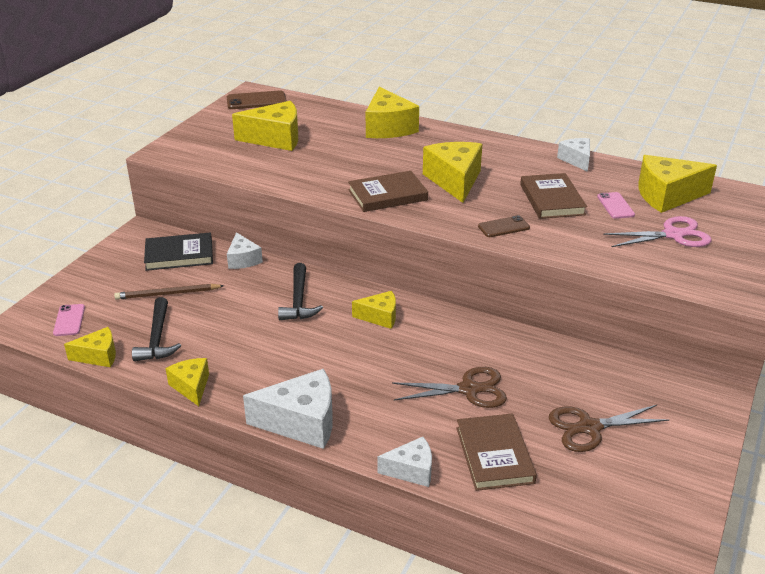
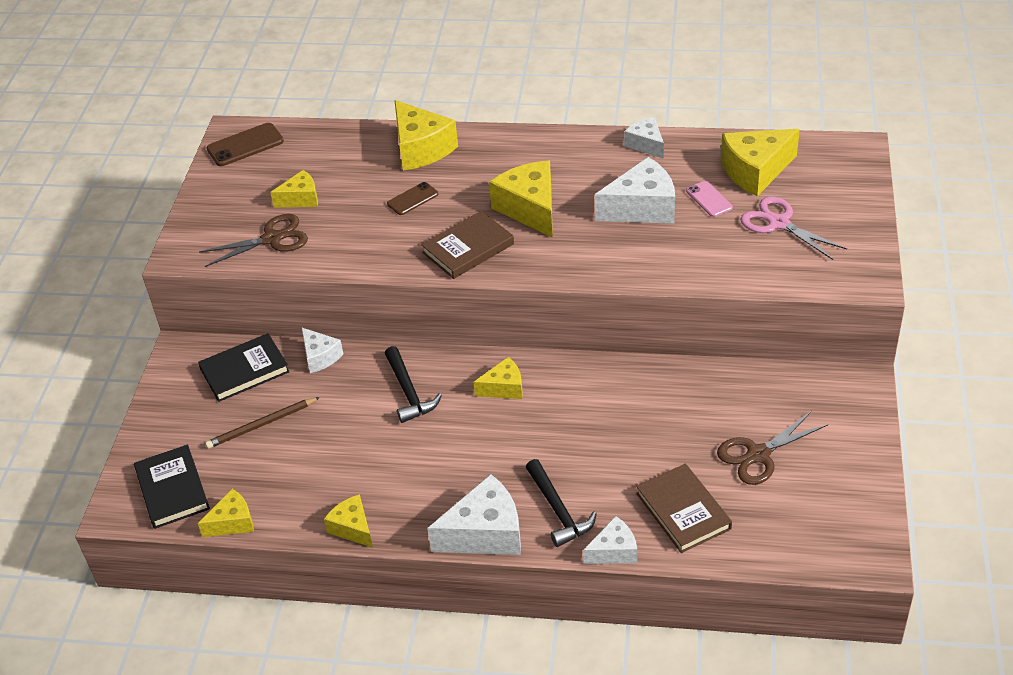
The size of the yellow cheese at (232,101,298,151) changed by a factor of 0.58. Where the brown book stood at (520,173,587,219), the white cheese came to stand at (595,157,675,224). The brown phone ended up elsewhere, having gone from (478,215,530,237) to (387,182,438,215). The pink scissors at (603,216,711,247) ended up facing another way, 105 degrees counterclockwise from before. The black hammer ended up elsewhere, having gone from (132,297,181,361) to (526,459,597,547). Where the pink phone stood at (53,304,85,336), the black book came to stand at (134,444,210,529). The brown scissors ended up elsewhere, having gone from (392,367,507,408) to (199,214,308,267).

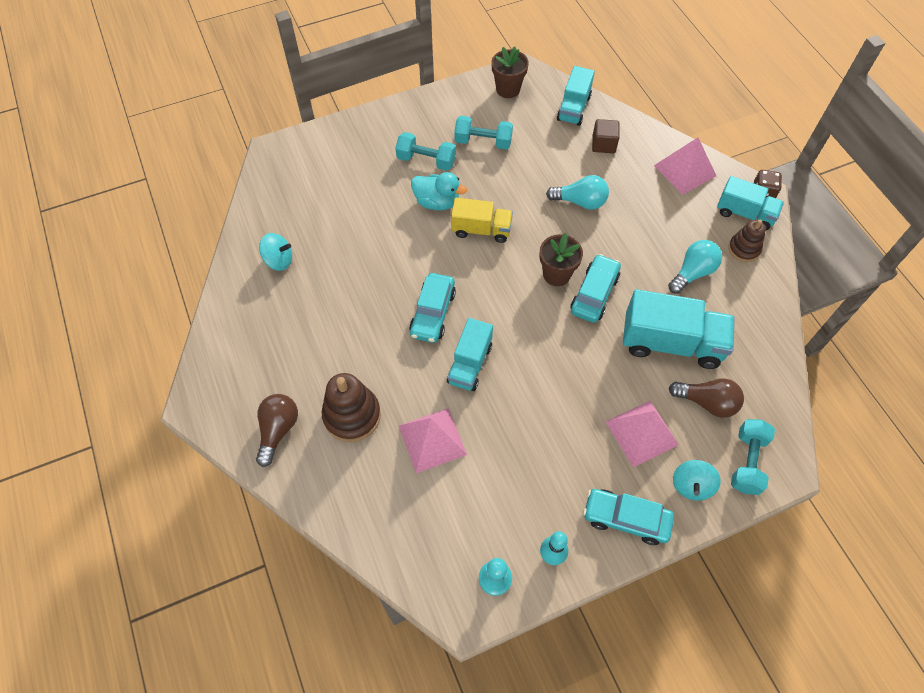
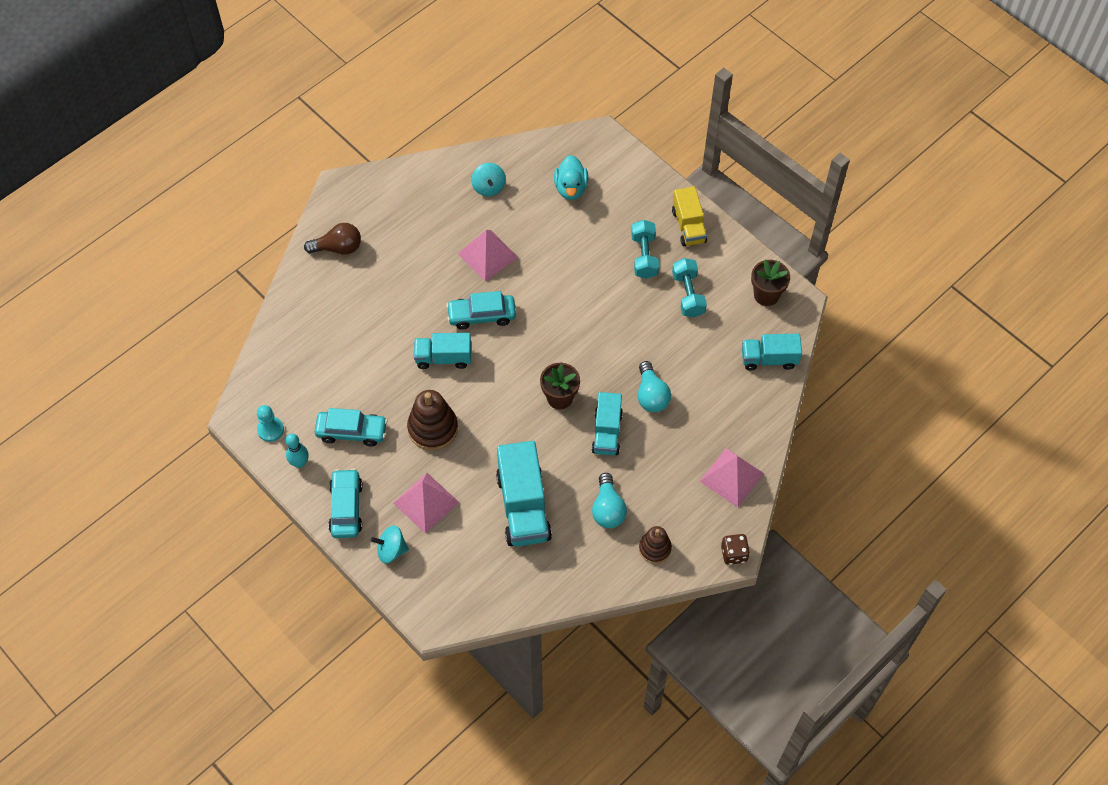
The second view lost the brown cube at (592,119,620,153). The turquoise duck ended up elsewhere, having gone from (411,172,467,210) to (554,155,588,200). The turquoise truck ended up elsewhere, having gone from (717,176,784,230) to (592,392,623,455). The yellow truck ended up elsewhere, having gone from (451,198,513,243) to (672,187,707,246). The turquoise light bulb at (668,240,722,294) ended up facing another way, 60 degrees clockwise from before. The turquoise car ended up elsewhere, having gone from (570,254,621,323) to (315,408,388,446). The brown stacking toy ended up elsewhere, having gone from (322,373,381,442) to (407,390,458,451). The second view lost the brown light bulb at (669,378,744,418). The pink pyramid ended up elsewhere, having gone from (399,408,467,473) to (458,230,519,282). The second view lost the turquoise dumbbell at (731,419,775,495).

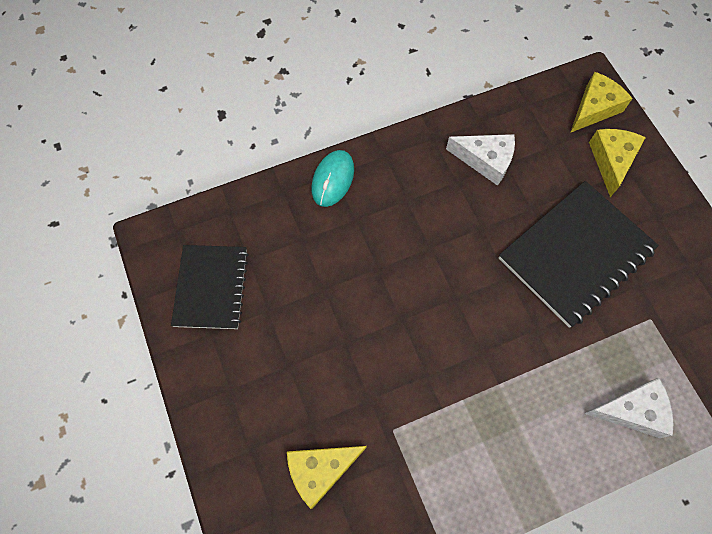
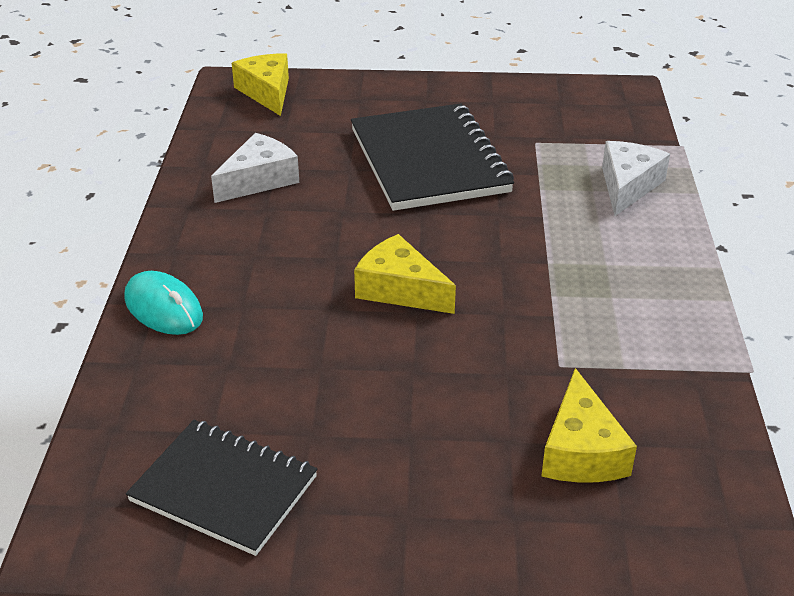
The yellow cheese ended up elsewhere, having gone from (589,129,646,197) to (354,234,456,314).

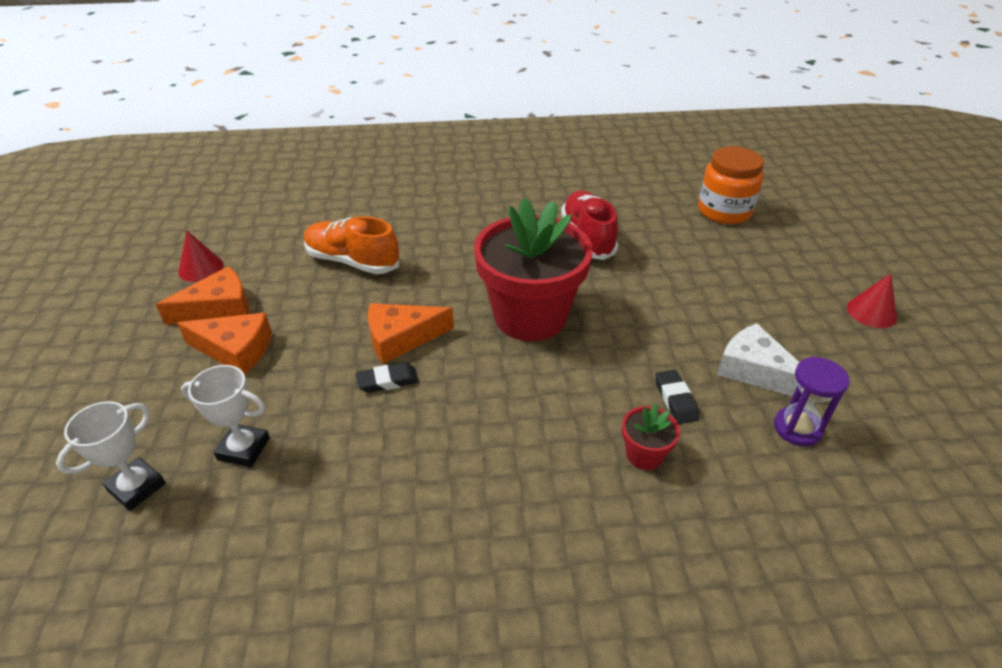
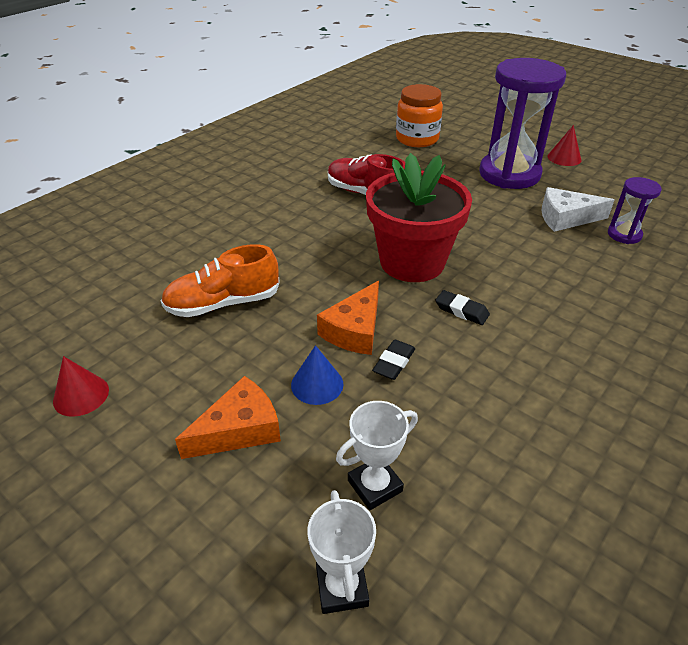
The second view lost the orange cheese at (156,266,249,325). The black eraser ended up elsewhere, having gone from (655,370,700,424) to (435,290,490,325). The second view lost the red flower pot at (622,404,680,470). The second view gained the purple hourglass at (479,58,566,189). The second view gained the blue cone at (291,345,343,405).

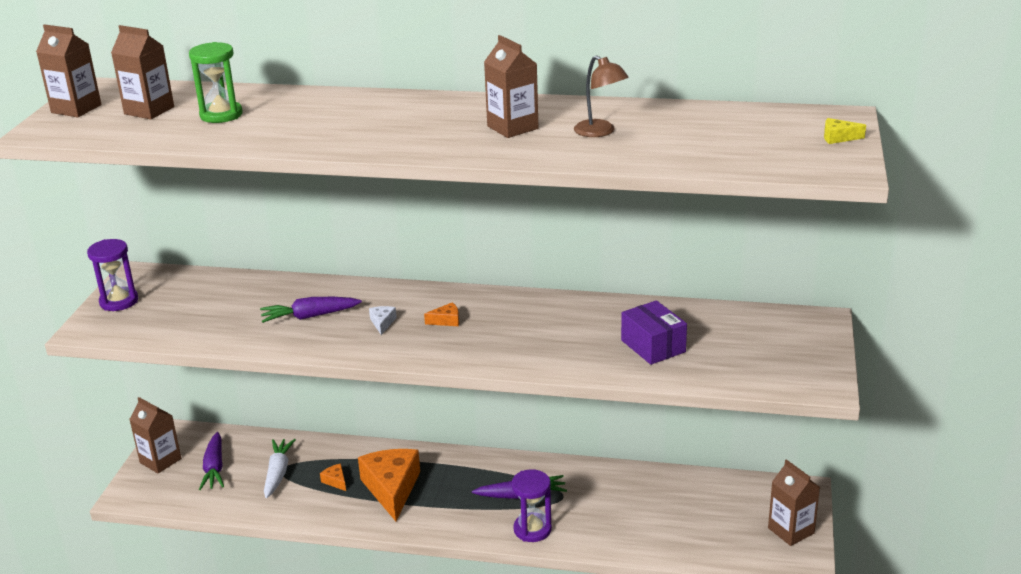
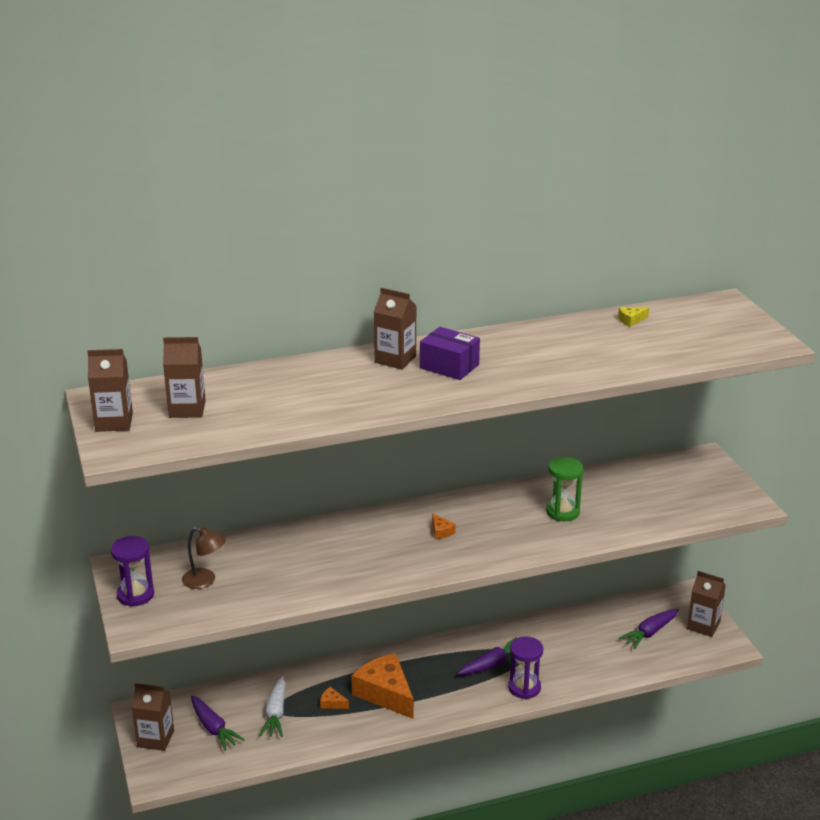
The brown carton ended up elsewhere, having gone from (484,35,538,138) to (374,287,416,369). The green hourglass ended up elsewhere, having gone from (189,42,243,123) to (546,457,583,521). The brown lamp ended up elsewhere, having gone from (574,55,629,137) to (182,527,226,589). The yellow cheese ended up elsewhere, having gone from (824,118,866,144) to (618,307,649,327). The purple carrot ended up elsewhere, having gone from (260,297,362,323) to (619,609,679,649). The purple box ended up elsewhere, having gone from (621,300,687,365) to (420,327,480,380). The orange cheese at (424,302,459,326) ended up facing another way, 105 degrees clockwise from before. The second view lost the white cheese at (369,306,397,335). The white carrot at (264,439,296,498) ended up facing another way, 150 degrees counterclockwise from before.

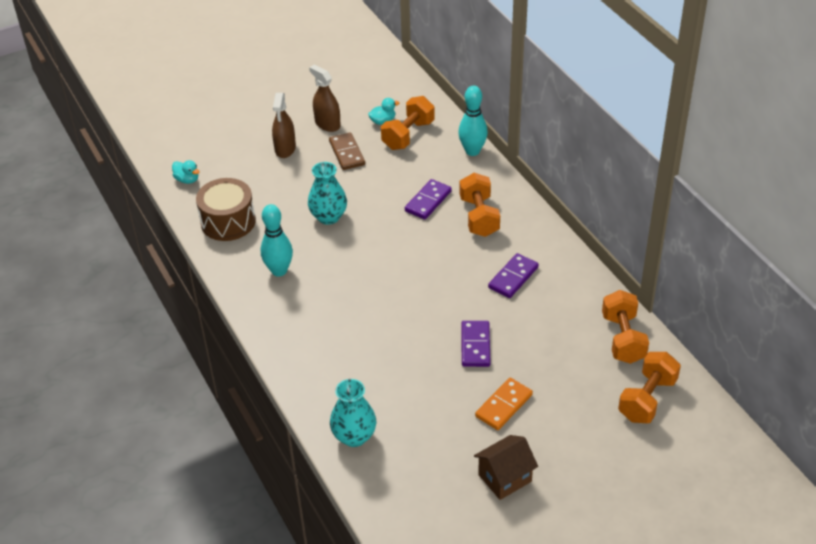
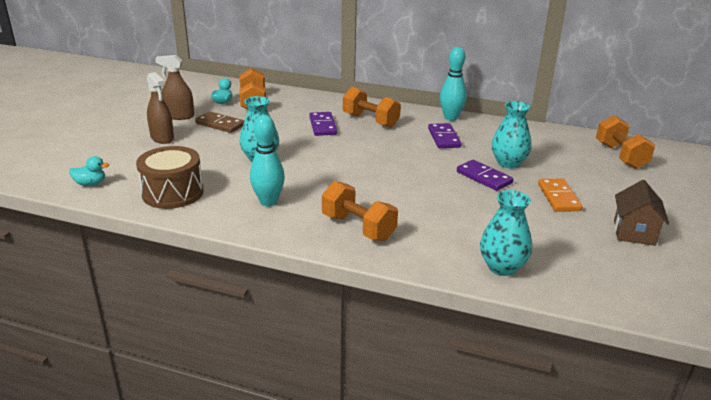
The turquoise bowling pin ended up elsewhere, having gone from (458,86,488,156) to (440,47,467,121). The orange dumbbell ended up elsewhere, having gone from (602,290,649,364) to (322,181,398,241). The second view gained the turquoise vase at (492,101,532,168).

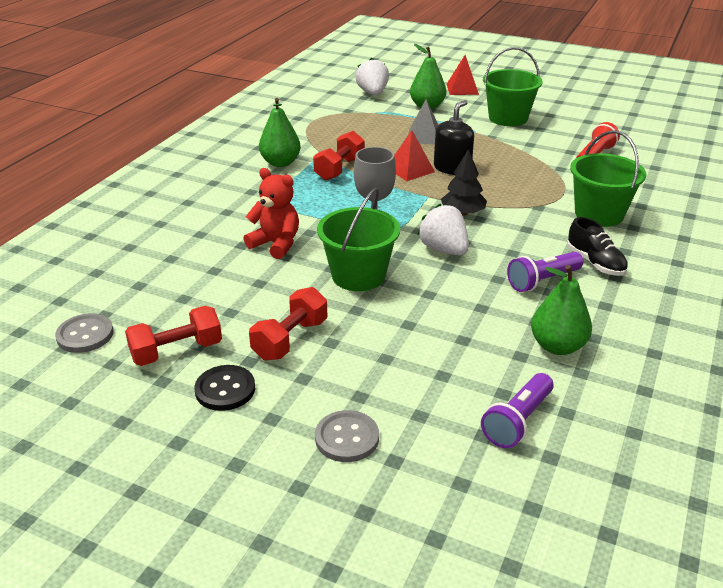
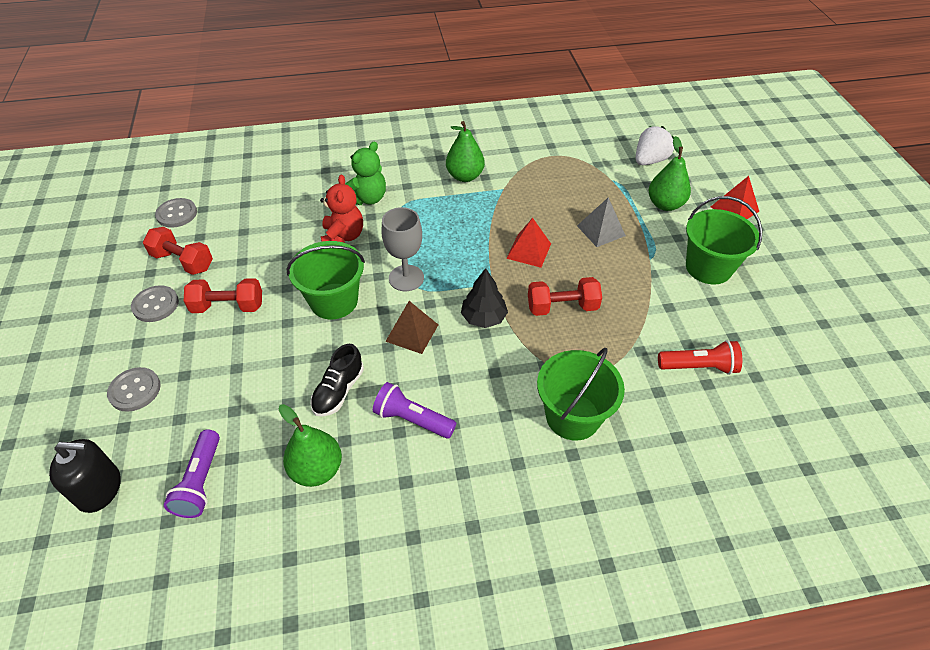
The black soap dispenser ended up elsewhere, having gone from (434,100,474,175) to (49,439,121,513). The red dumbbell ended up elsewhere, having gone from (313,131,365,180) to (528,277,602,316). Where the white strawberry stood at (417,204,469,255), the brown pyramid came to stand at (385,301,438,354). The black shoe ended up elsewhere, having gone from (567,217,628,276) to (310,344,364,417). What was the black button at (194,365,255,411) turned into the grey button at (131,285,179,322). The purple flashlight at (481,373,554,448) ended up facing another way, 90 degrees counterclockwise from before. The second view gained the green teddy bear at (345,141,386,205).

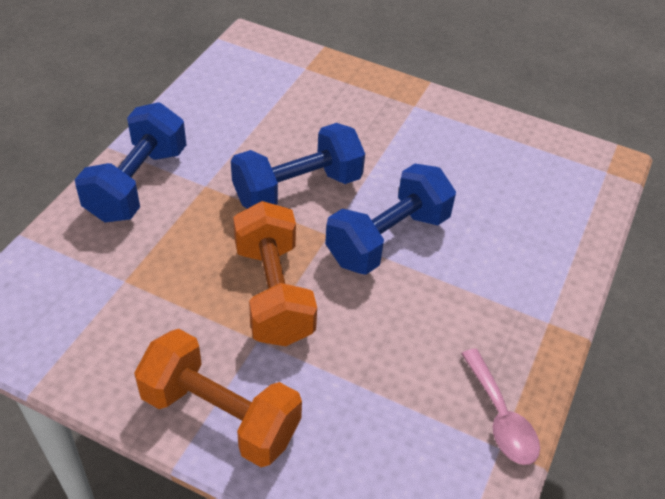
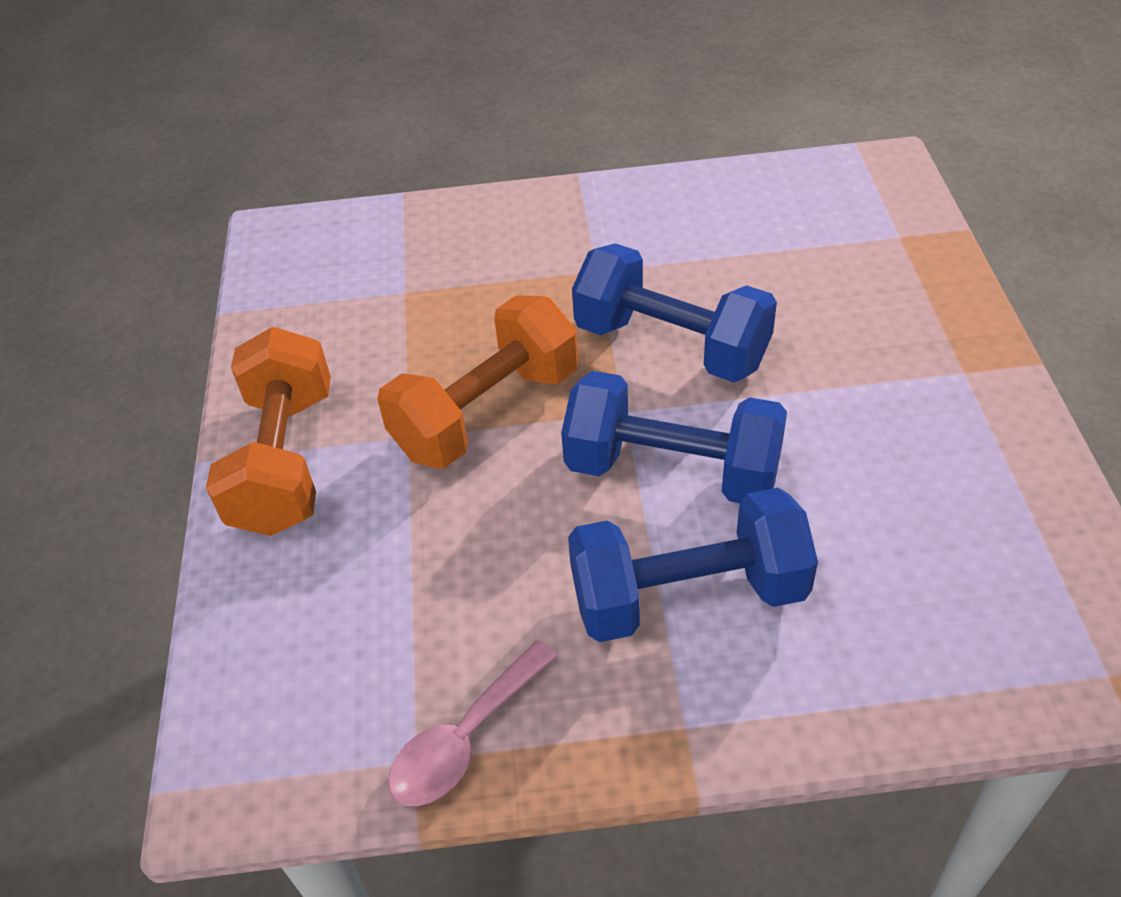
The blue dumbbell ended up elsewhere, having gone from (75,102,186,222) to (568,488,818,642).

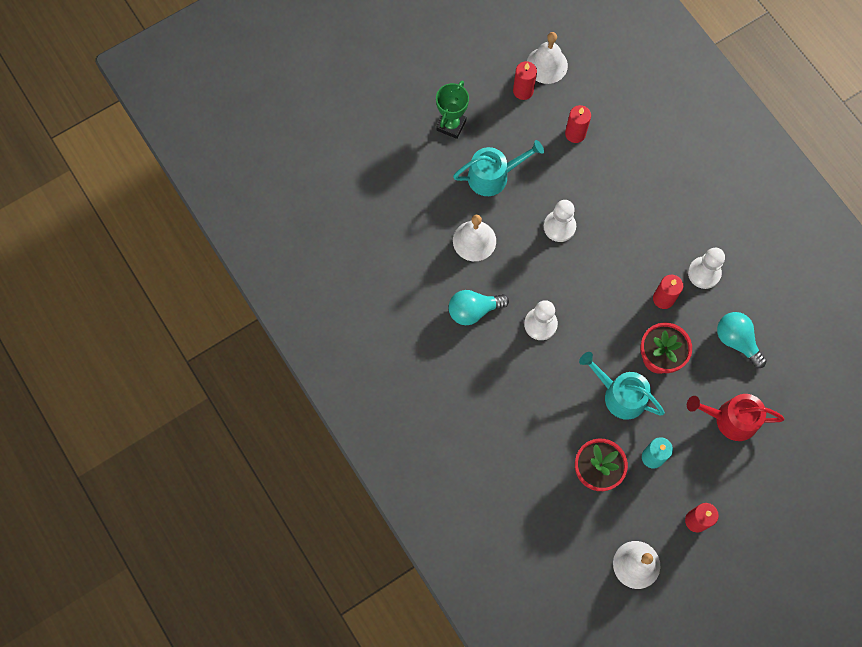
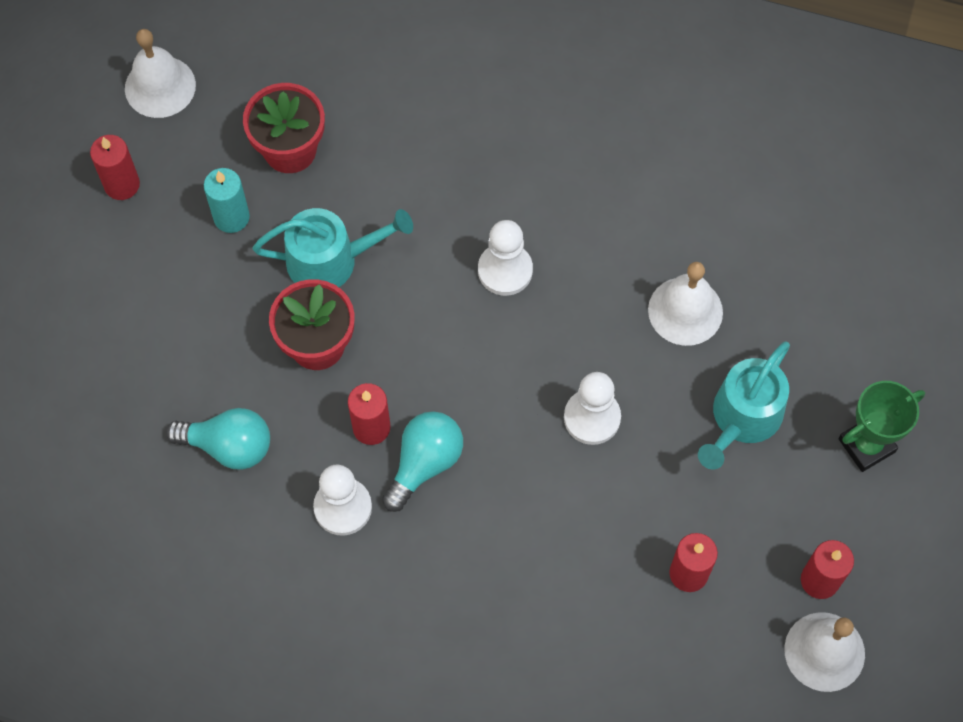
The green trophy at (436,80,469,139) ended up facing another way, 75 degrees clockwise from before. The turquoise light bulb ended up elsewhere, having gone from (449,290,509,325) to (382,411,463,512). The second view lost the red watering can at (687,394,784,441).

